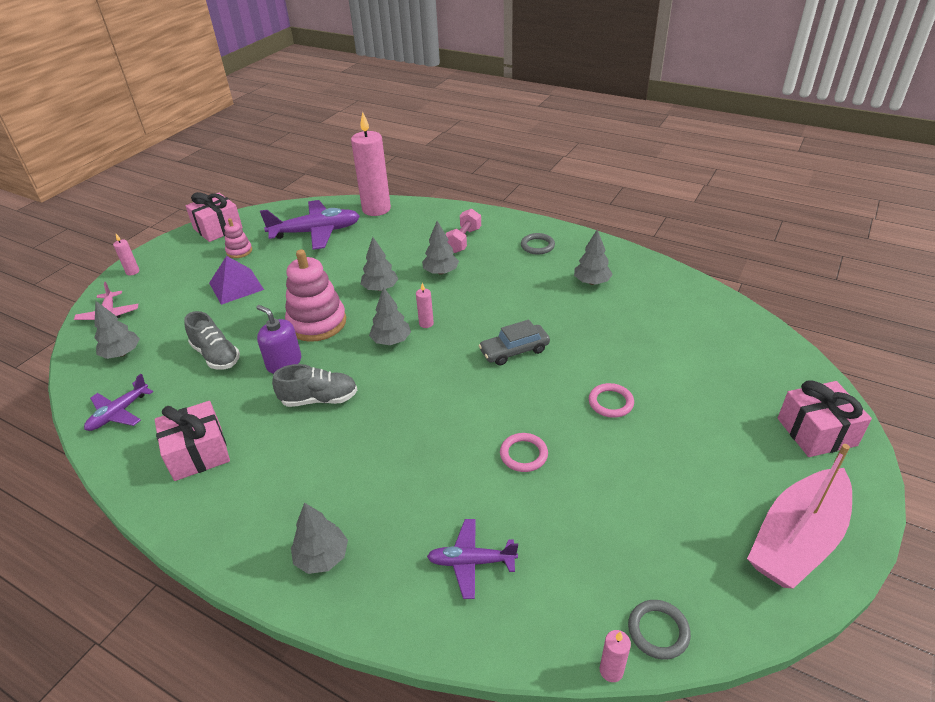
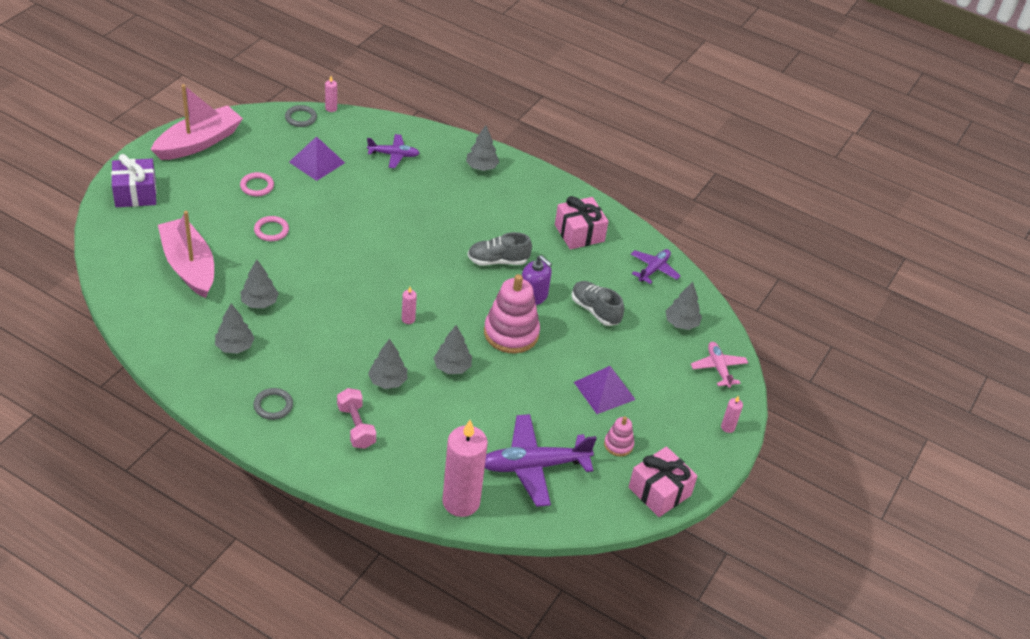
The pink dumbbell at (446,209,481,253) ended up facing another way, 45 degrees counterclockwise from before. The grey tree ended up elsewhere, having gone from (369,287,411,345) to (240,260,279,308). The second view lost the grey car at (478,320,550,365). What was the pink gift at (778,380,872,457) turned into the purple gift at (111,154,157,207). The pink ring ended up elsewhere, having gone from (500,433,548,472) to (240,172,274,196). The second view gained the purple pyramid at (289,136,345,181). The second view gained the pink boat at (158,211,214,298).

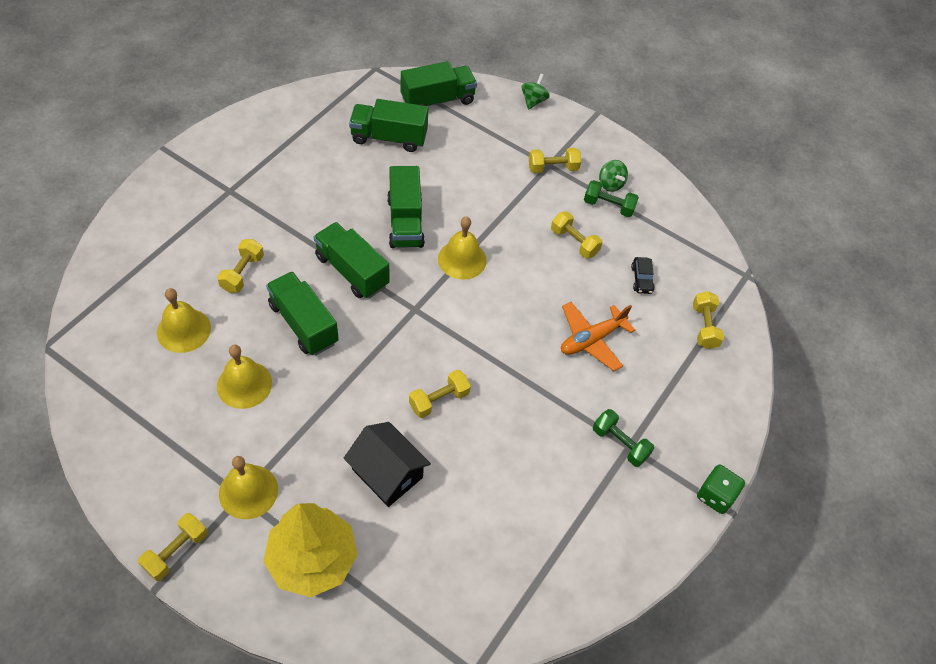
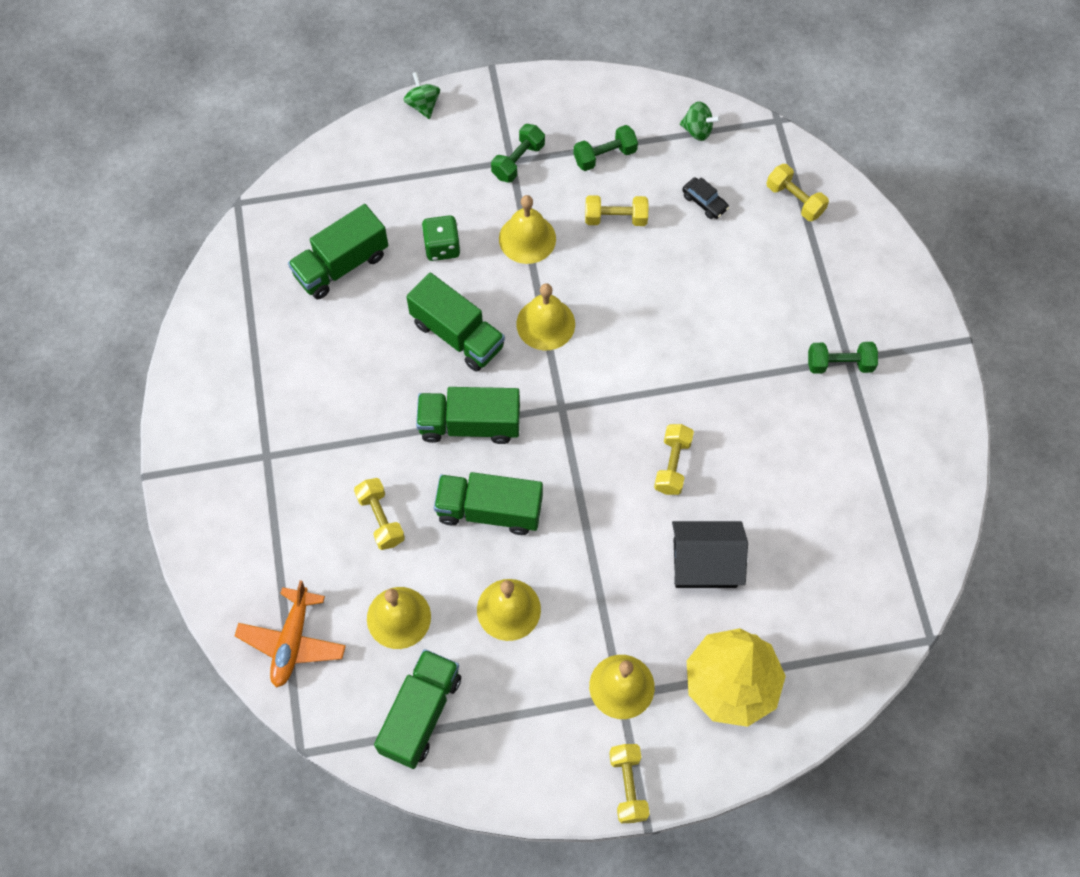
The green truck ended up elsewhere, having gone from (401,61,477,106) to (374,649,461,769). What was the yellow dumbbell at (529,148,581,173) turned into the green dumbbell at (491,124,545,183). The green spinning top ended up elsewhere, having gone from (599,160,628,192) to (680,101,721,141). The orange plane ended up elsewhere, having gone from (561,302,635,371) to (235,580,346,688). The green dice ended up elsewhere, having gone from (697,465,745,514) to (422,215,460,261). The second view gained the yellow bell at (499,195,556,264).

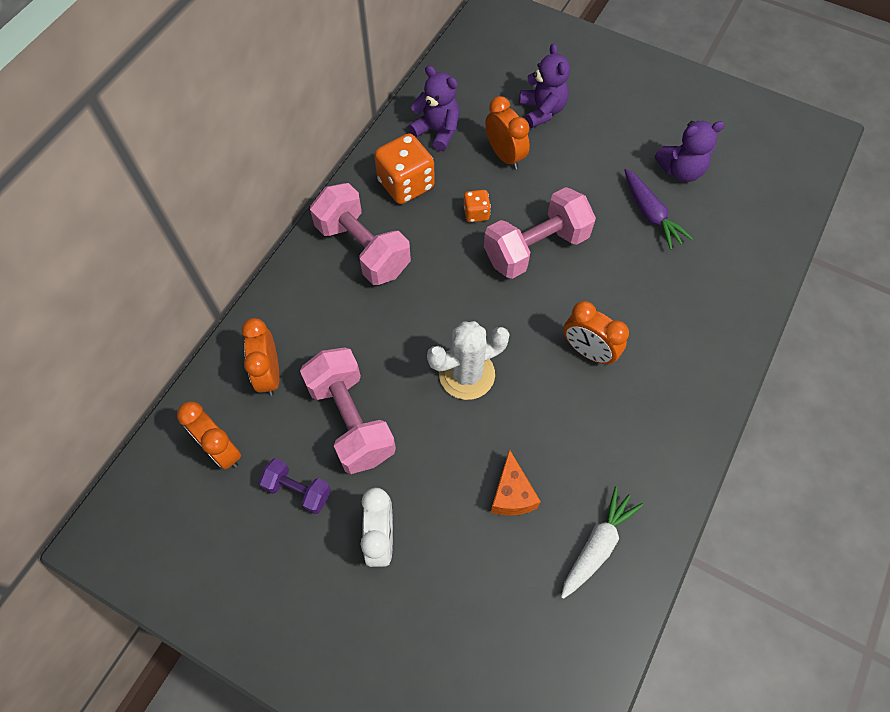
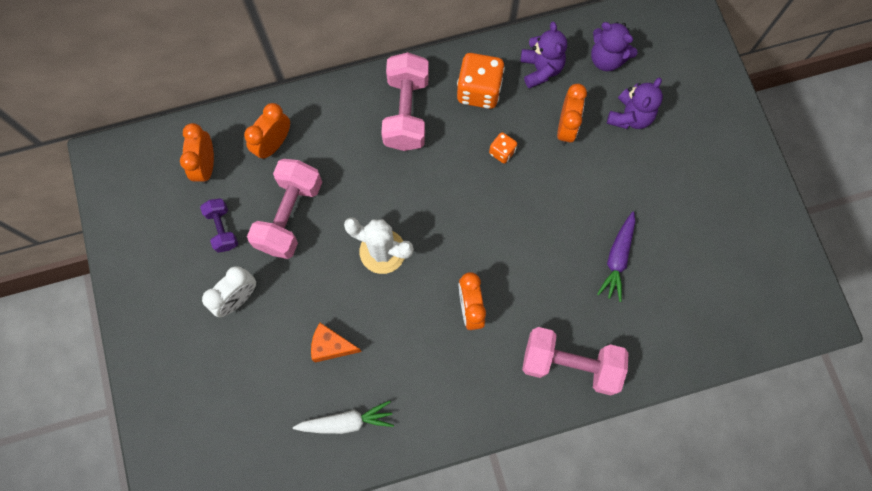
The purple teddy bear ended up elsewhere, having gone from (655,121,725,182) to (591,22,637,72). The pink dumbbell ended up elsewhere, having gone from (484,187,596,279) to (522,327,629,395). The orange cheese at (491,449,541,516) ended up facing another way, 60 degrees clockwise from before.

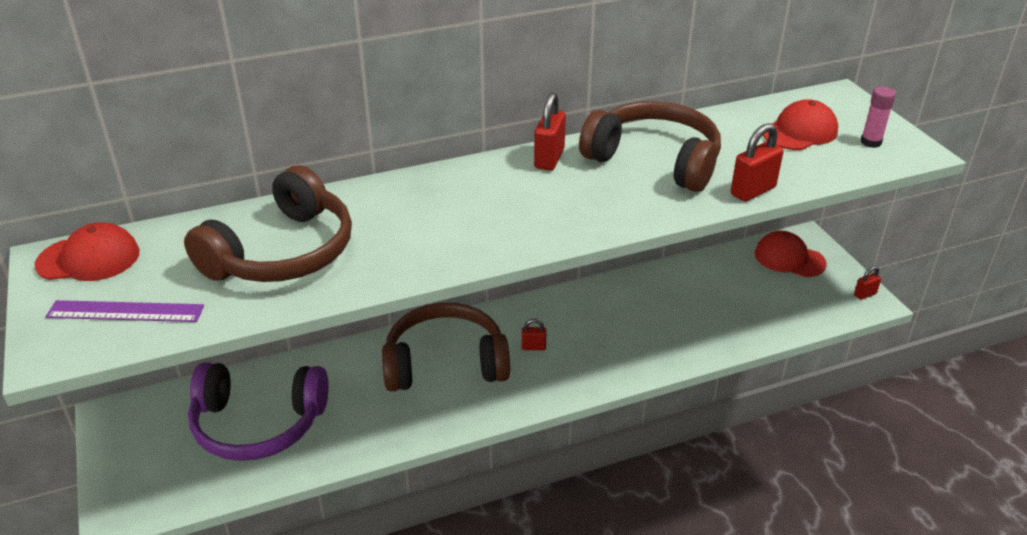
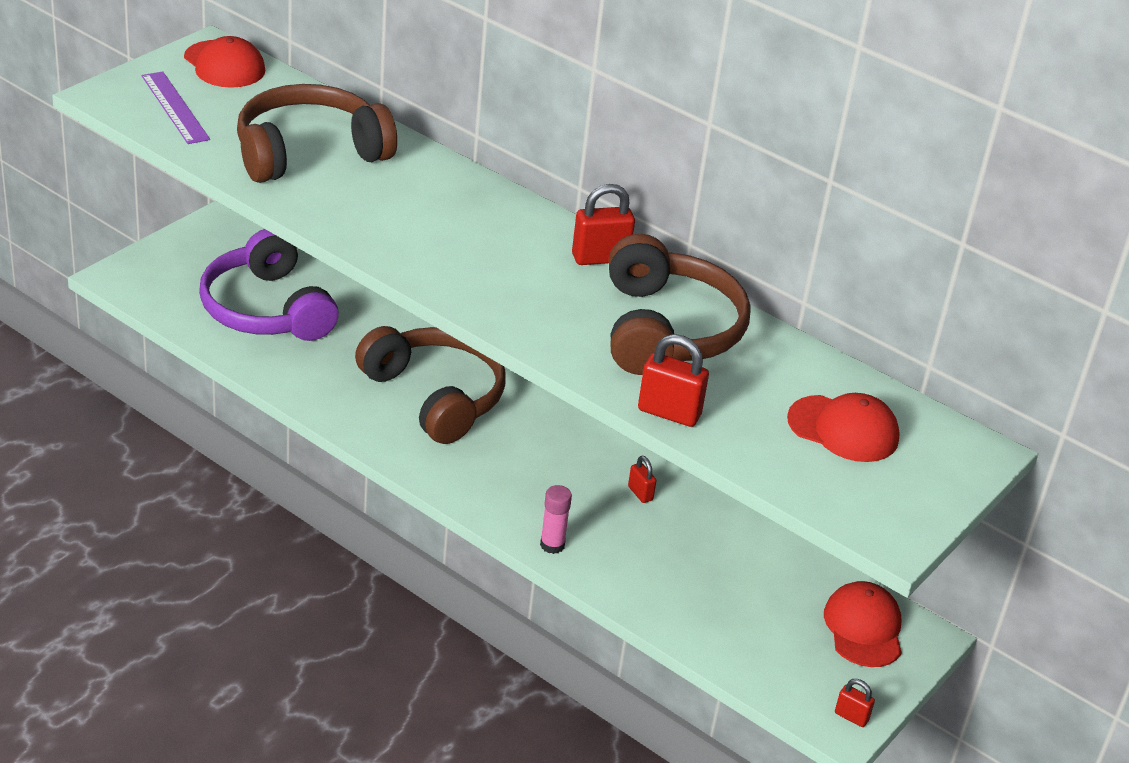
The pink glue stick ended up elsewhere, having gone from (861,87,896,148) to (540,485,572,554). The brown headphones at (184,165,352,282) ended up facing another way, 150 degrees clockwise from before. The red padlock ended up elsewhere, having gone from (522,319,546,350) to (628,456,656,503).

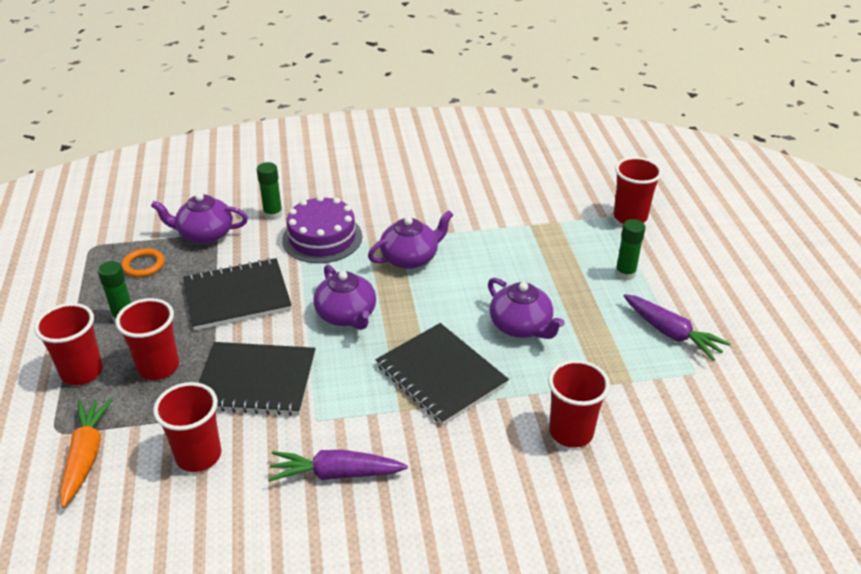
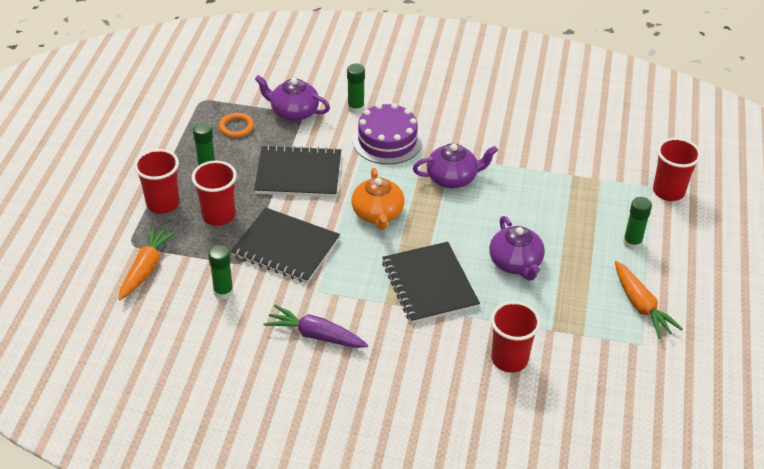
What was the purple teapot at (313,265,376,330) turned into the orange teapot at (351,168,404,230). What was the purple carrot at (624,294,731,361) turned into the orange carrot at (615,261,683,339). Where the red cup stood at (153,382,221,472), the green glue stick came to stand at (208,245,233,300).

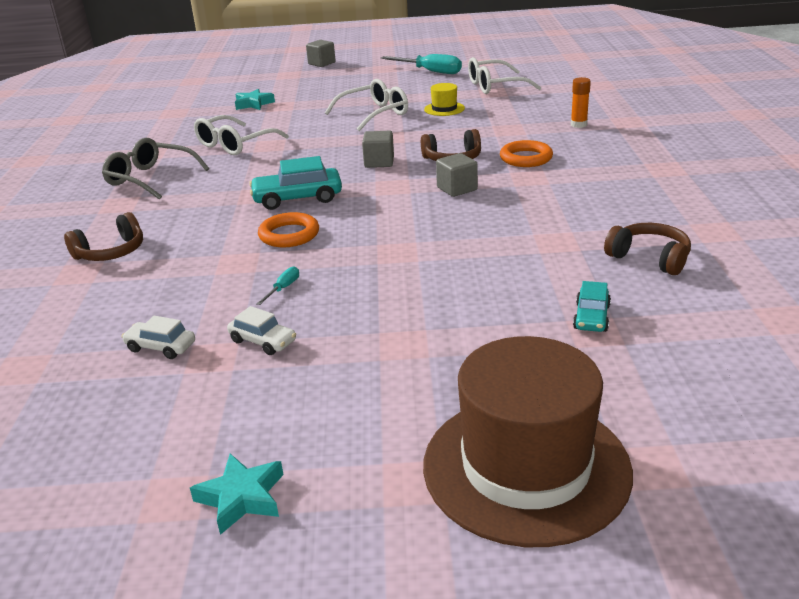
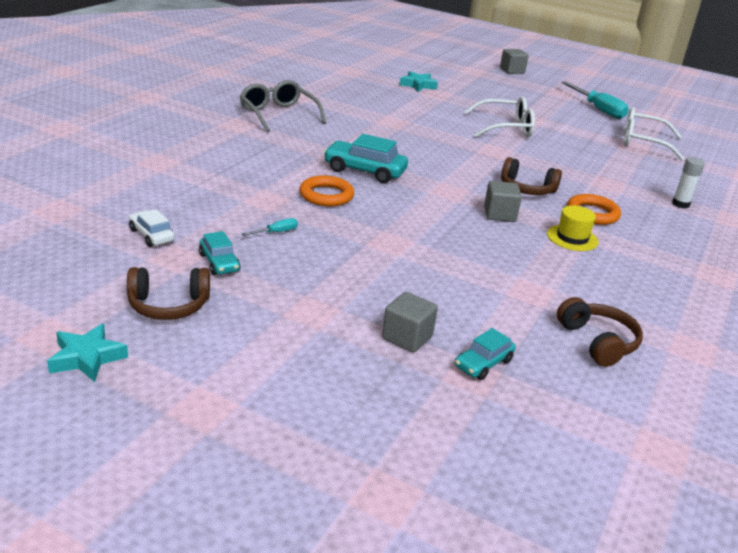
What was the orange glue stick at (571,77,591,128) turned into the white glue stick at (672,157,705,208). The yellow hat ended up elsewhere, having gone from (424,83,465,116) to (547,205,599,251). The second view lost the white glasses at (194,115,289,155). The grey cube ended up elsewhere, having gone from (362,131,394,168) to (382,292,438,353). The brown headphones ended up elsewhere, having gone from (64,212,143,261) to (127,267,210,320). What was the white car at (227,306,296,355) turned into the turquoise car at (199,231,240,275). The second view lost the brown hat at (423,336,633,547).

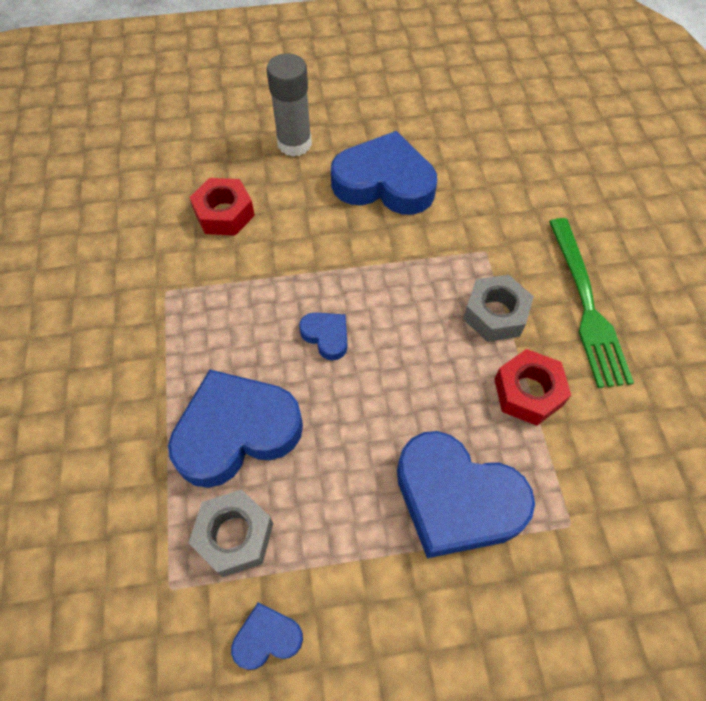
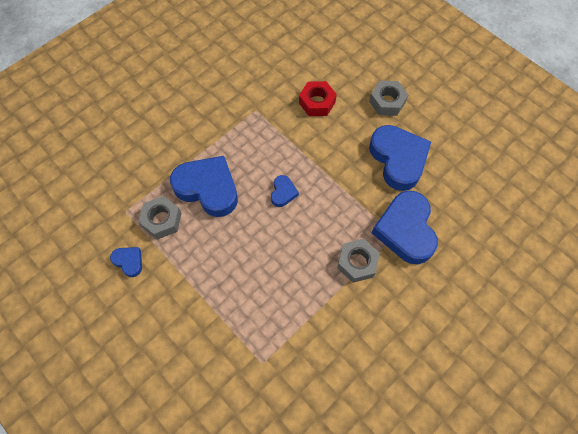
Where the grey glue stick stood at (267,53,312,157), the grey nut came to stand at (369,81,409,116). The second view lost the green fork at (549,218,634,388). The second view lost the red nut at (494,349,571,426). The blue heart ended up elsewhere, having gone from (397,431,535,558) to (372,191,438,264).

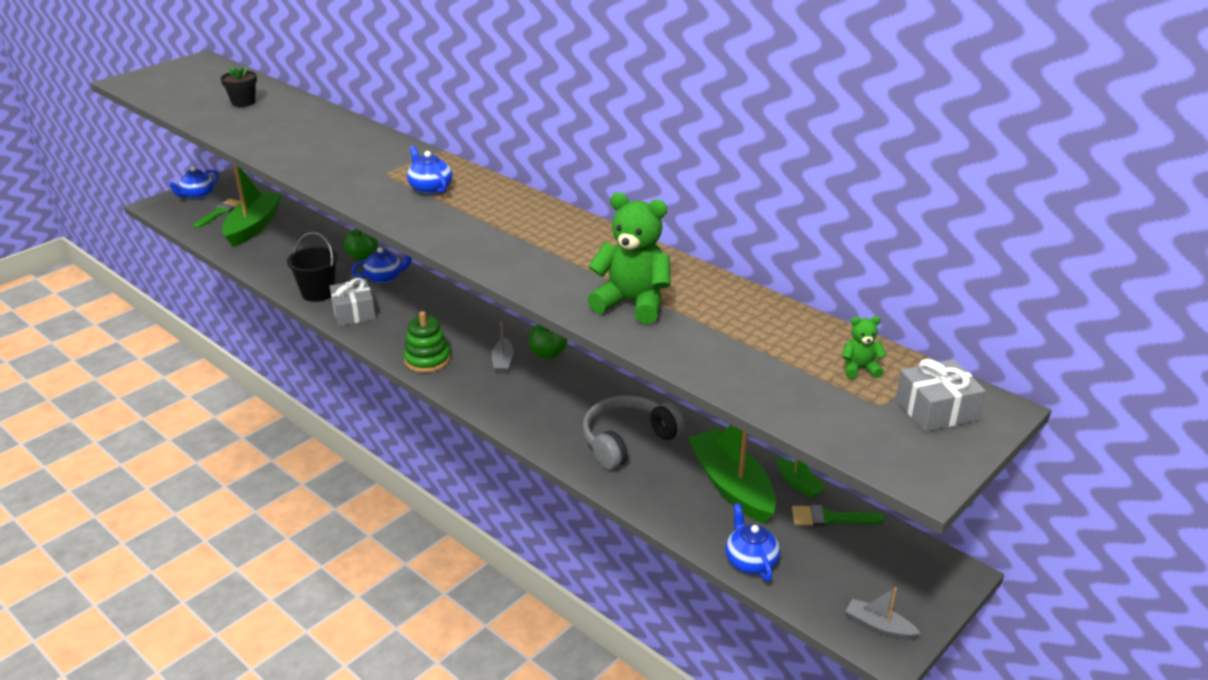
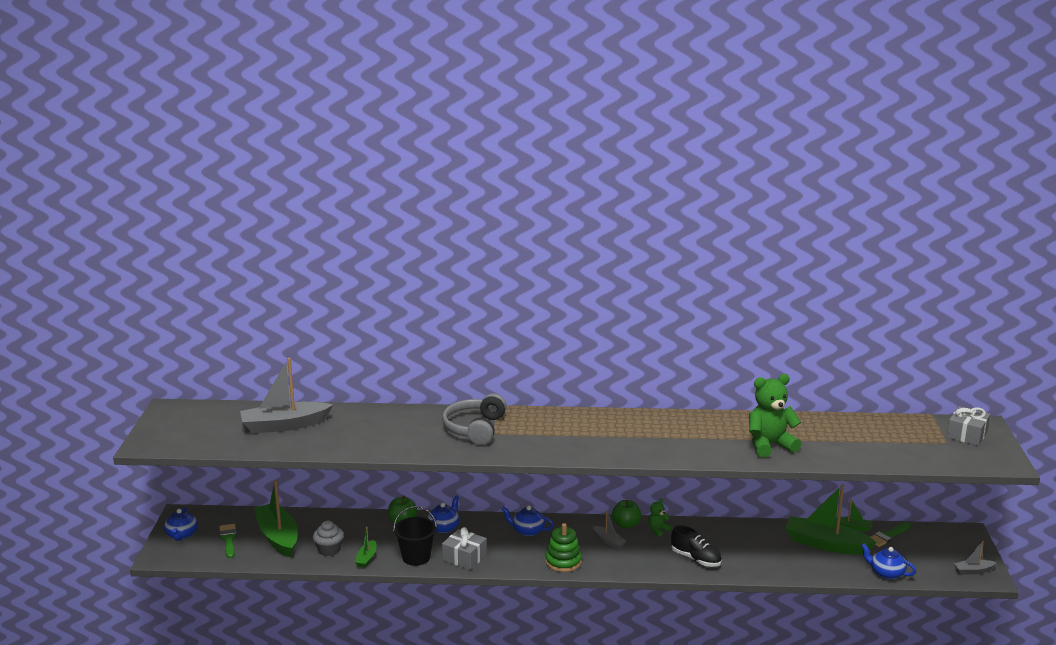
Where the black flower pot stood at (220,66,257,107), the grey boat came to stand at (240,358,333,433). The blue teapot ended up elsewhere, having gone from (407,146,452,195) to (502,505,554,537). The green teddy bear ended up elsewhere, having gone from (842,316,886,379) to (648,499,672,537). The grey headphones ended up elsewhere, having gone from (583,395,685,470) to (442,393,507,445). The second view gained the grey cupcake at (313,521,344,556). The second view gained the black shoe at (671,525,722,567). The second view gained the green boat at (355,527,377,568).

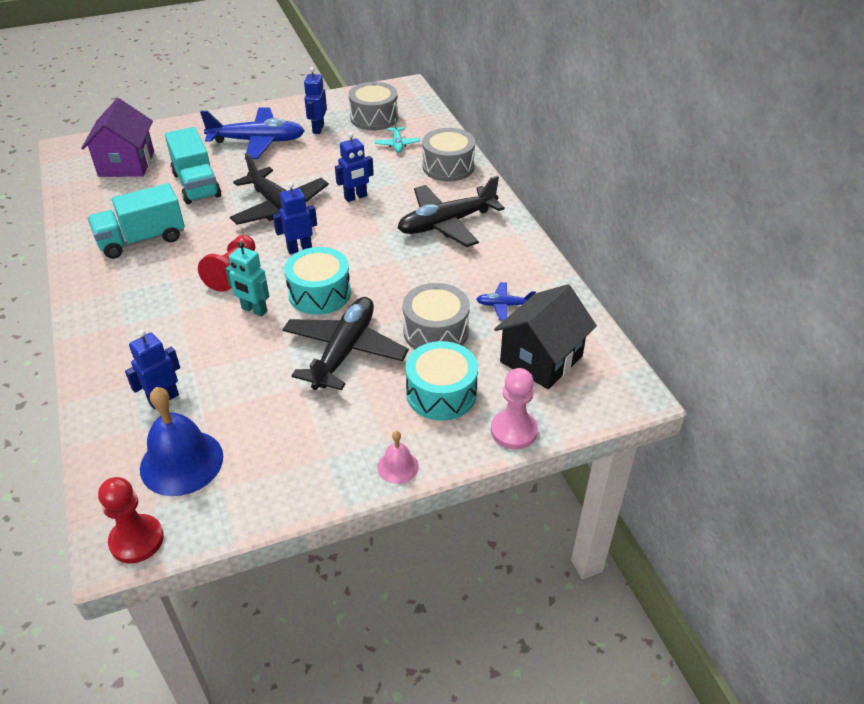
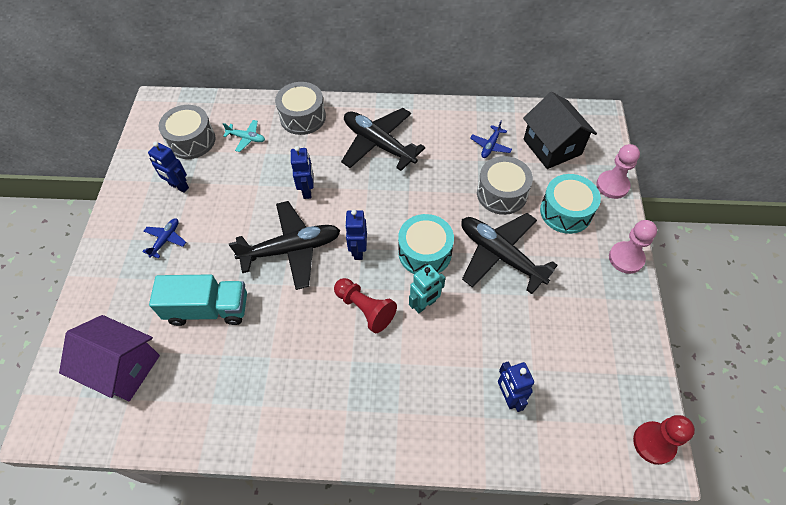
The size of the blue plane at (200,107,305,159) changed by a factor of 0.46. The black plane at (398,176,505,247) ended up facing another way, 135 degrees clockwise from before. The second view lost the turquoise truck at (88,183,185,259). The second view lost the blue bell at (140,387,223,496). Where the pink bell stood at (377,431,419,484), the pink pawn came to stand at (609,220,657,274).

